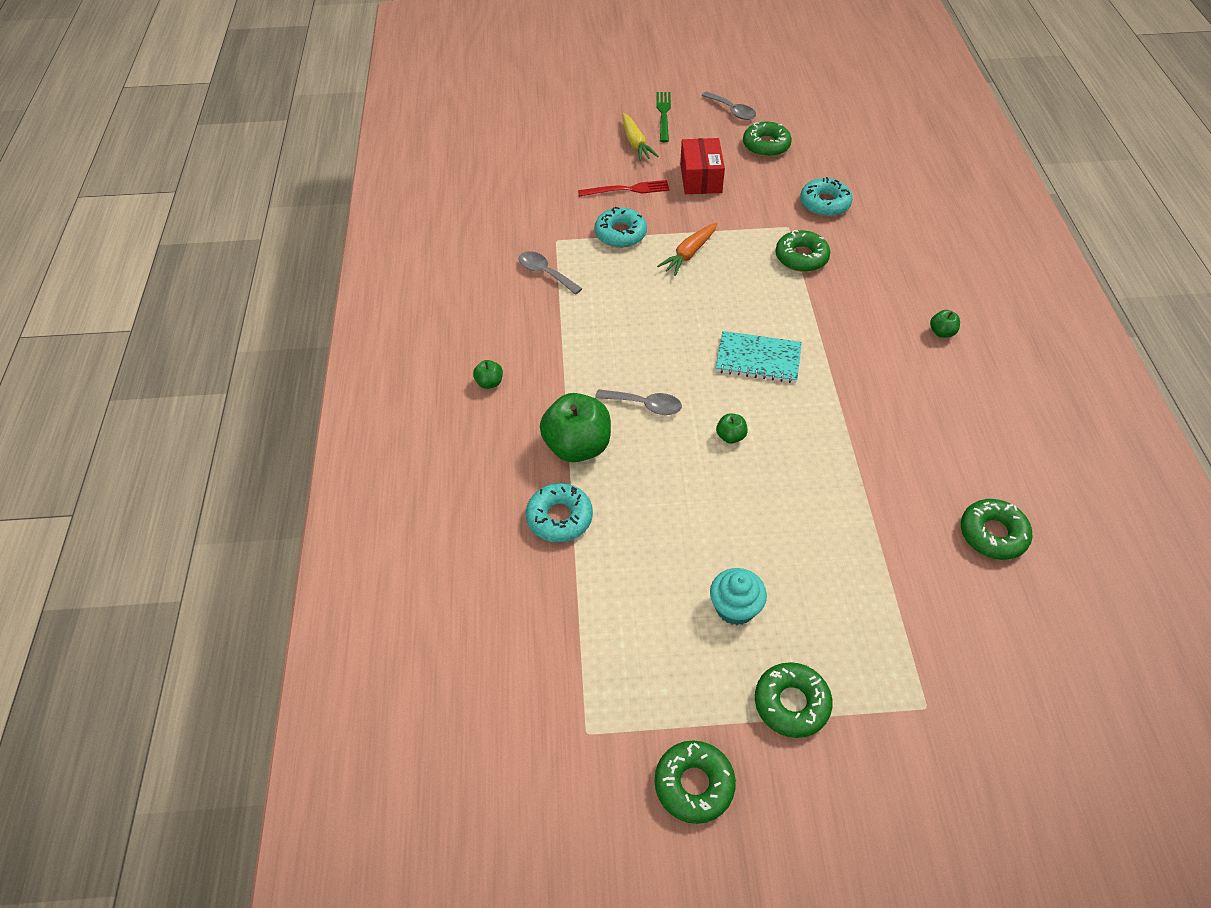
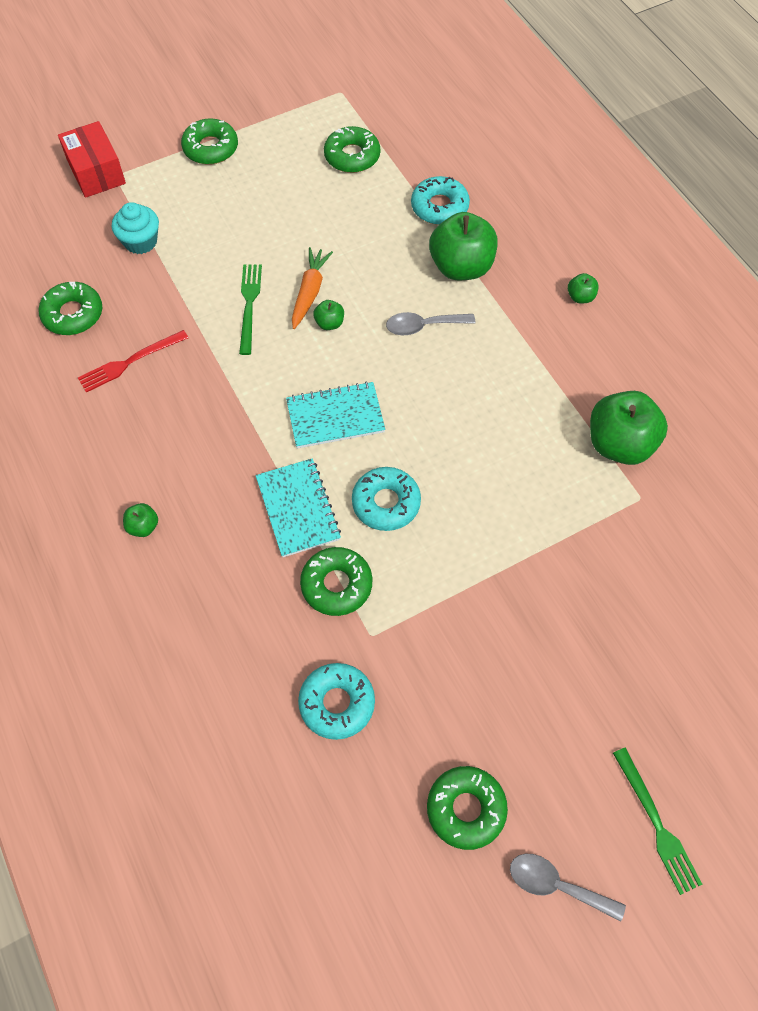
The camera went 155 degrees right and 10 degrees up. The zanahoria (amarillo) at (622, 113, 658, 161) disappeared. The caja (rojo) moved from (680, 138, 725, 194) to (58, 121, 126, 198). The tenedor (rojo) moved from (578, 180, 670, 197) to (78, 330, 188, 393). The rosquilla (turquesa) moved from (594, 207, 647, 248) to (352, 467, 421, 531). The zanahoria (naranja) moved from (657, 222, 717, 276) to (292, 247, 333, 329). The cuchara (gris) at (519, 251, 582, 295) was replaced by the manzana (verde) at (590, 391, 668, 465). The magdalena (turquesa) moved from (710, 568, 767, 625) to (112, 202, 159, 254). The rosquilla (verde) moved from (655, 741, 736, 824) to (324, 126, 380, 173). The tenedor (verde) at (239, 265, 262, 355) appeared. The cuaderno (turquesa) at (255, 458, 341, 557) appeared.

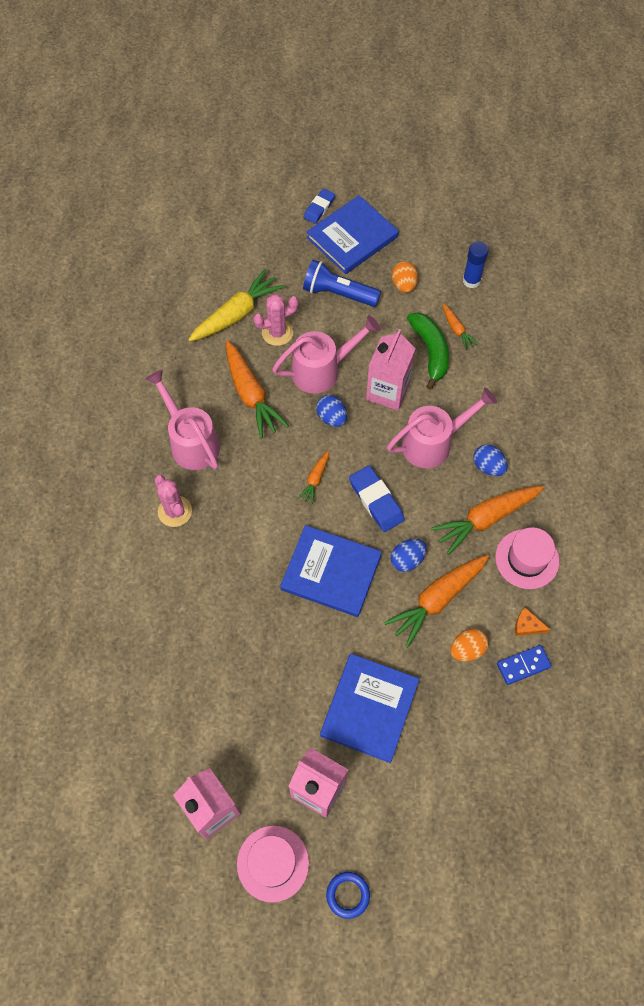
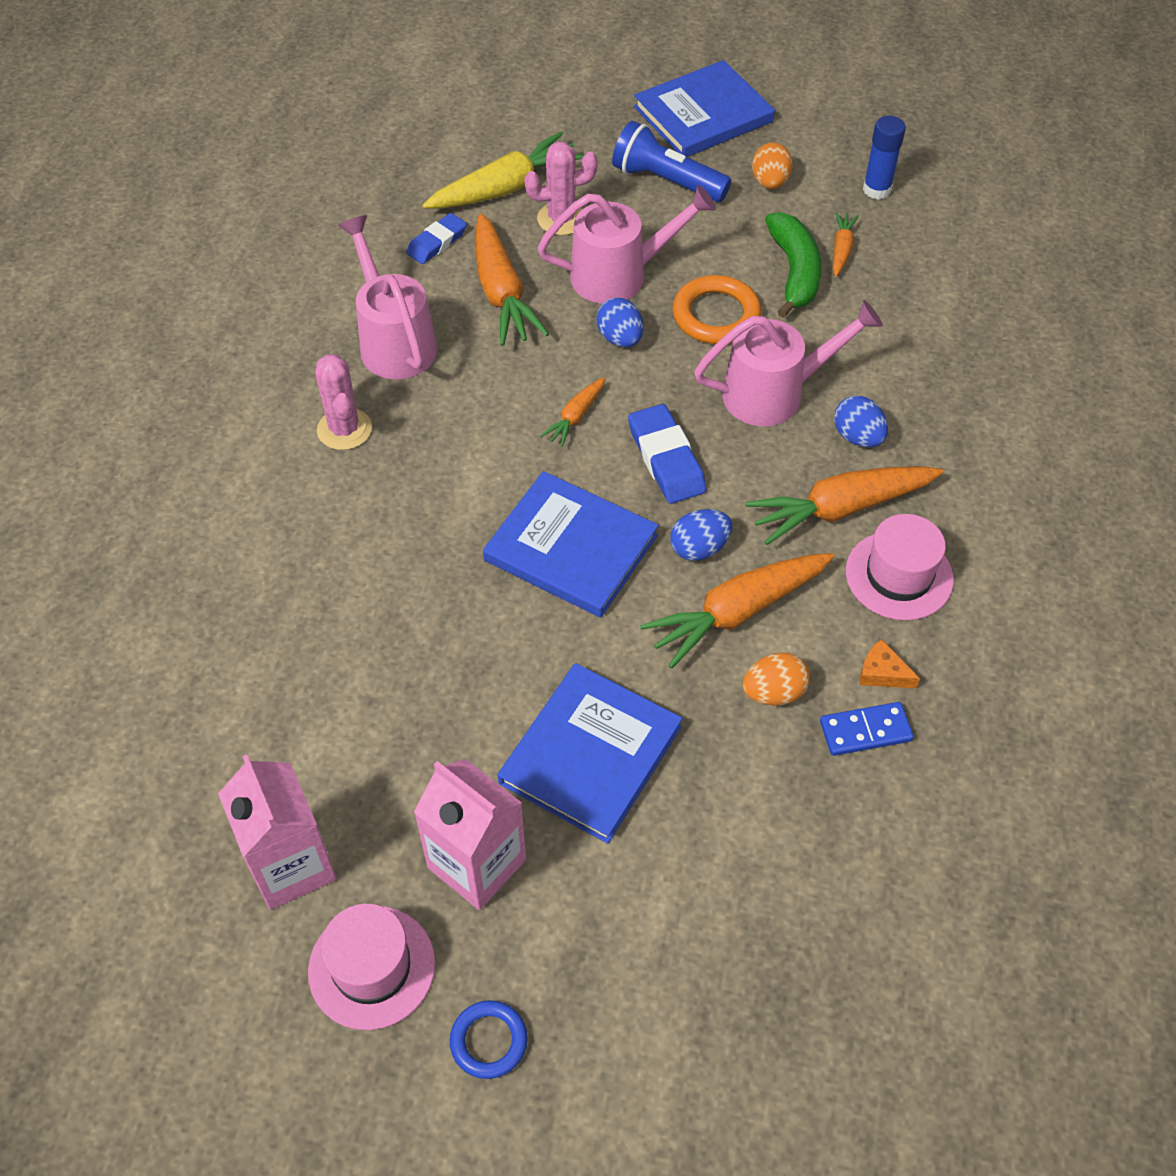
The camera went 10 degrees right and 10 degrees down. The goma de borrar (azul) moved from (304, 189, 335, 224) to (406, 213, 467, 264). The zanahoria (naranja) at (443, 304, 478, 350) turned 150 degrees counterclockwise. The cartón de leche (rosa) at (366, 329, 416, 411) was replaced by the anillo (naranja) at (673, 275, 761, 344).

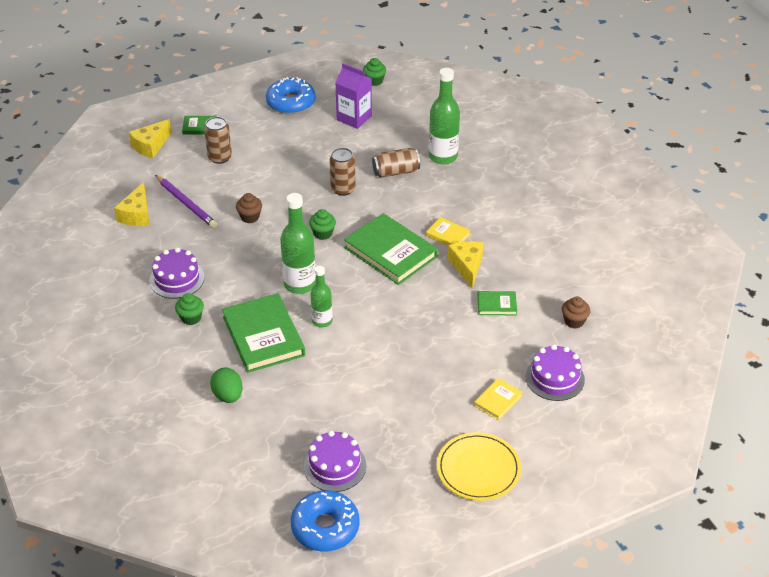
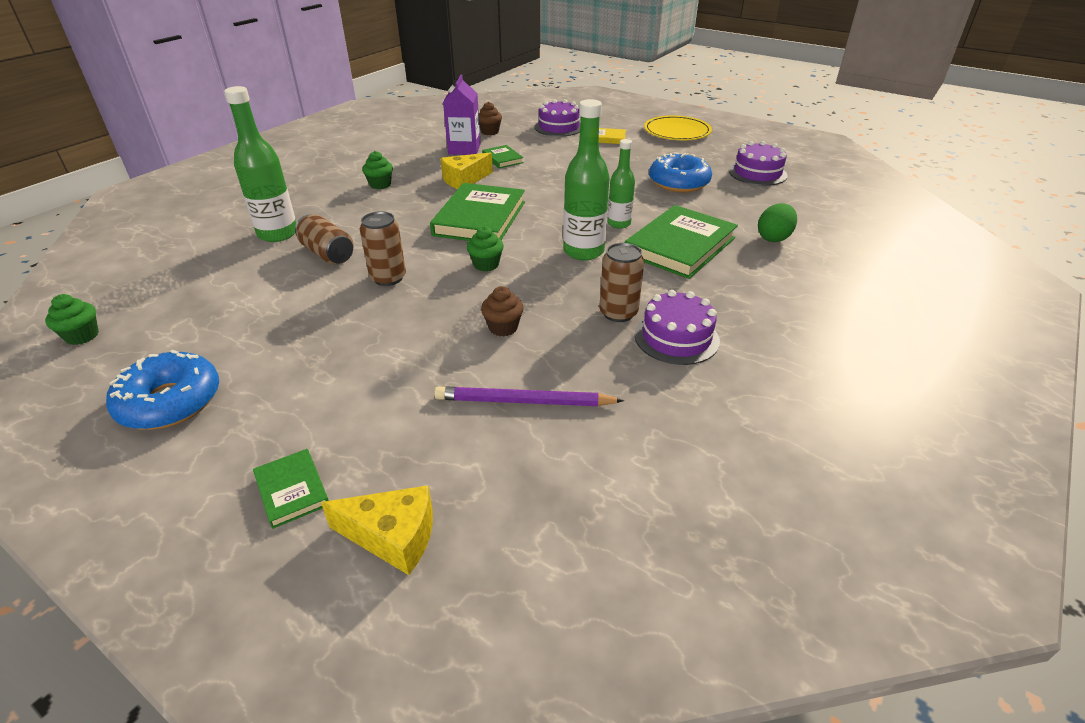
The camera went 120 degrees left and 5 degrees down. The cartón de leche (morado) moved from (335, 63, 372, 129) to (443, 74, 481, 155). The lata (marrón) moved from (204, 117, 232, 164) to (599, 243, 644, 322). The lápiz (morado) at (155, 175, 217, 228) turned 105 degrees counterclockwise. The queso (amarillo) at (114, 182, 149, 226) disappeared. The libro (amarillo) at (426, 217, 471, 245) disappeared. The magdalena (verde) moved from (175, 293, 204, 325) to (362, 151, 393, 189). The rosquilla (azul) moved from (291, 490, 359, 552) to (649, 152, 712, 193).

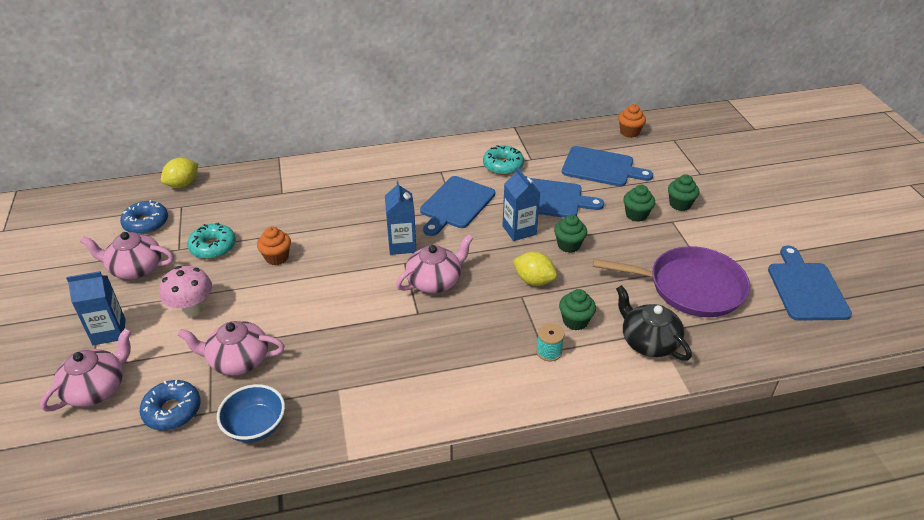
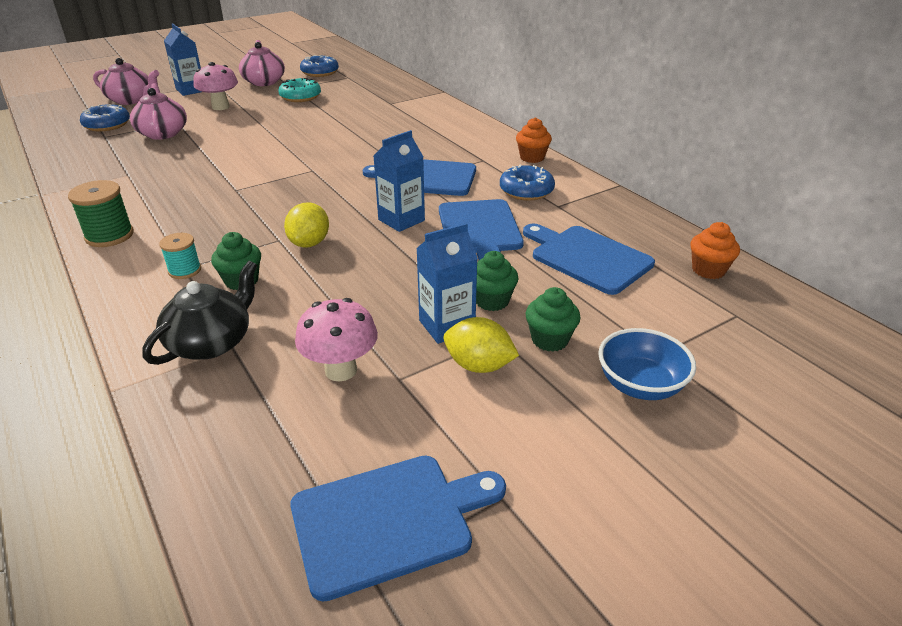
The camera went 70 degrees right and 5 degrees down. The rosquilla (turquesa) at (483, 145, 524, 175) became the rosquilla (azul) at (500, 164, 555, 201). The tabla de cortar (azul) at (562, 146, 653, 187) turned 135 degrees clockwise. The limón (amarillo) moved from (161, 158, 198, 188) to (444, 317, 519, 373). The cartón de leche (azul) moved from (385, 181, 416, 255) to (416, 223, 478, 344). The magdalena (verde) at (554, 214, 587, 253) disappeared. The magdalena (naranja) moved from (257, 227, 291, 265) to (516, 117, 552, 163). The tetera (rosa) at (396, 234, 473, 293) disappeared. The sartén (morado) at (593, 246, 750, 317) was replaced by the seta (rosa) at (295, 298, 378, 381). The cuenco (azul) moved from (217, 384, 285, 442) to (598, 328, 696, 400). The carrete (verde) at (68, 180, 134, 247) appeared.

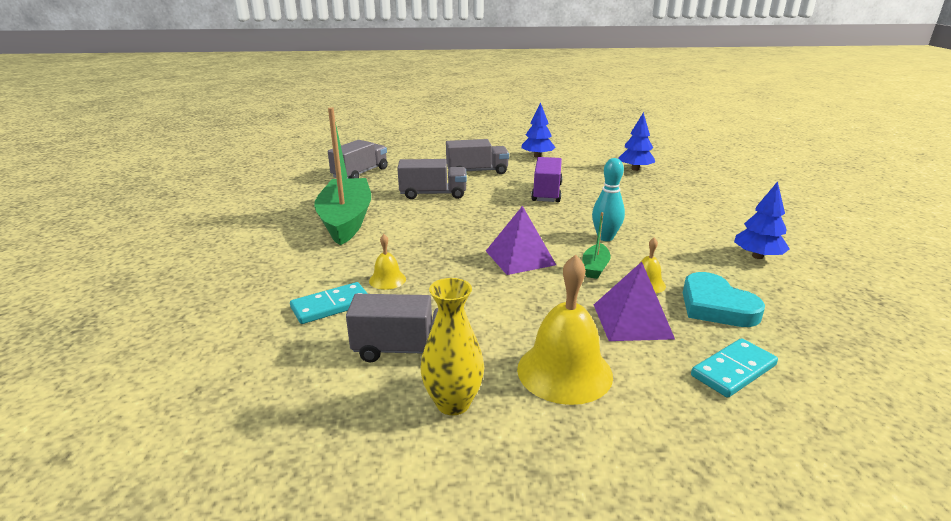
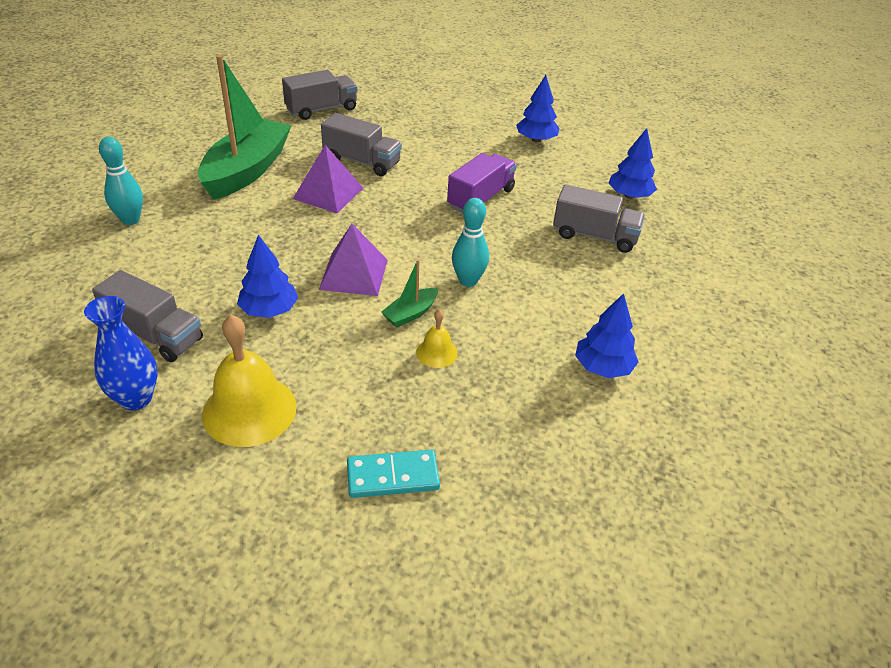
The camera went 25 degrees right and 15 degrees up. The camión (gris) moved from (446, 139, 509, 174) to (553, 185, 645, 253). The campana (amarillo) at (369, 234, 406, 290) disappeared. The pirámide (morado) moved from (594, 262, 675, 341) to (293, 145, 363, 213). The corazón (turquesa) at (683, 272, 765, 327) disappeared. The florero (amarillo) at (420, 278, 484, 415) became the florero (azul) at (84, 296, 158, 410). The ficha de dominó (turquesa) at (290, 282, 368, 324) disappeared. The bolo (turquesa) at (99, 137, 143, 225) appeared. The árbol (azul) at (237, 235, 298, 318) appeared.

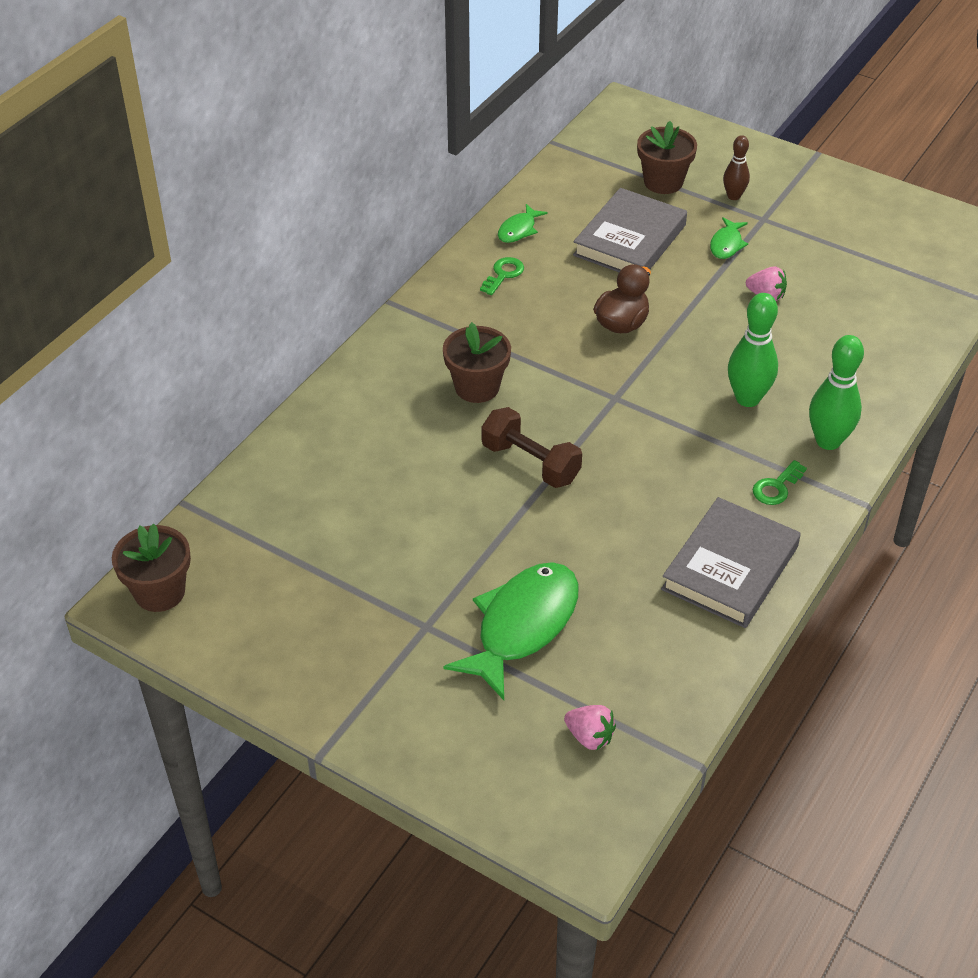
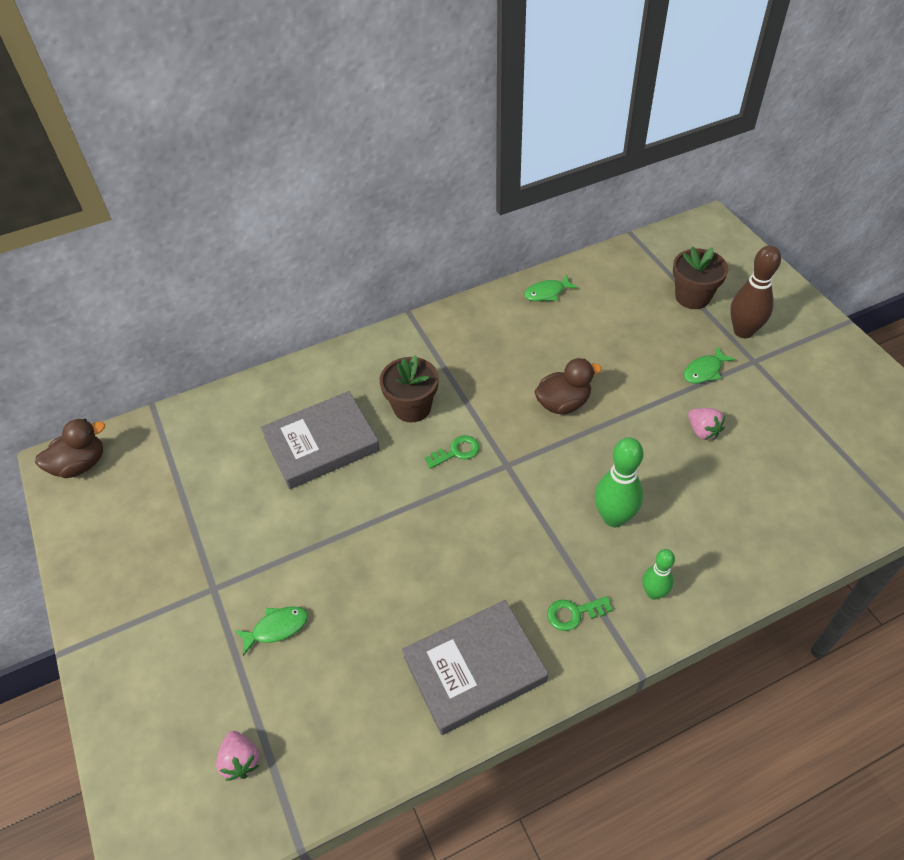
The camera went 35 degrees right and 5 degrees up. The bolo (marrón) at (723, 135, 750, 200) changed to 1.65 times the size. The libro (gris) moved from (573, 188, 687, 272) to (261, 391, 380, 489). The llave (verde) moved from (480, 257, 524, 295) to (425, 435, 480, 469). The bolo (verde) at (809, 335, 864, 450) changed to 0.60 times the size. The mancuerna (marrón) at (481, 407, 582, 488) disappeared. The maceta (marrón) at (112, 523, 191, 612) was replaced by the pato (marrón) at (35, 419, 105, 478). The pez (verde) at (443, 562, 578, 700) changed to 0.47 times the size.

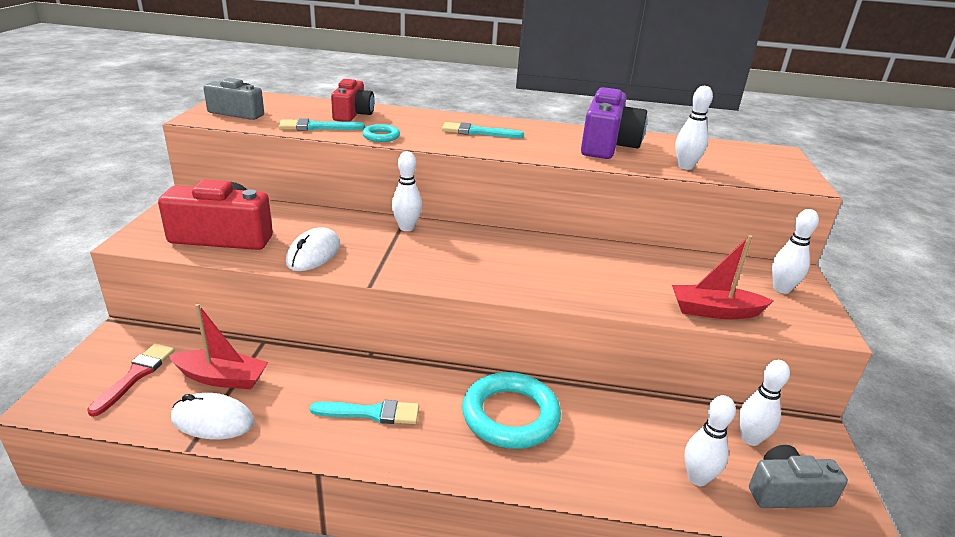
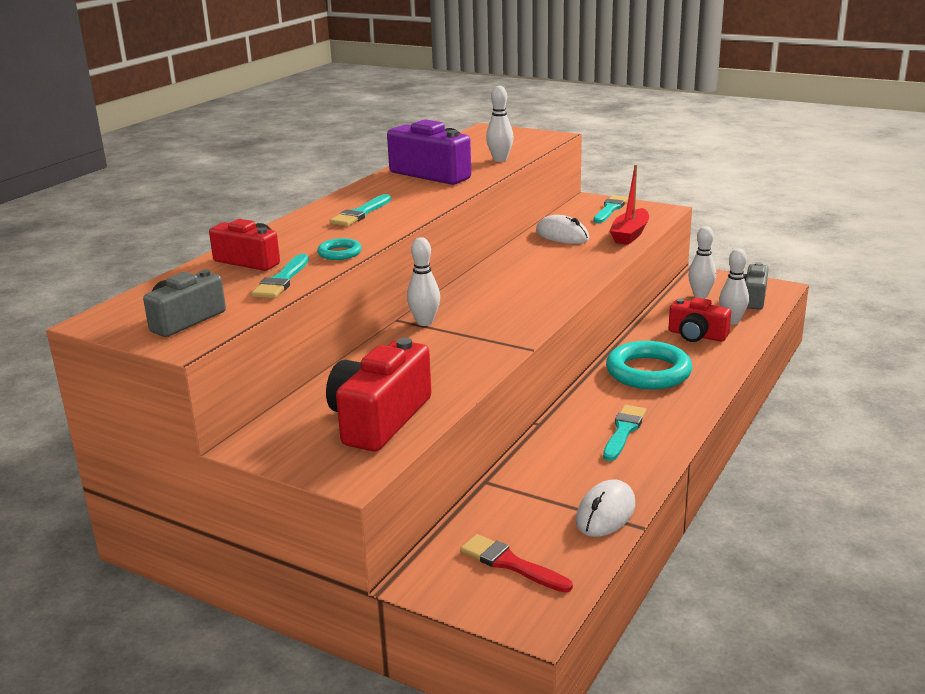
The camera went 65 degrees left and 5 degrees down. The bolo (blanco) at (772, 209, 819, 294) was replaced by the pincel (turquesa) at (593, 195, 628, 223). The ratón (blanco) moved from (286, 227, 340, 271) to (536, 215, 589, 244). The barco (rojo) at (169, 304, 268, 389) disappeared. The cámara (rojo) at (668, 297, 731, 342) appeared.

